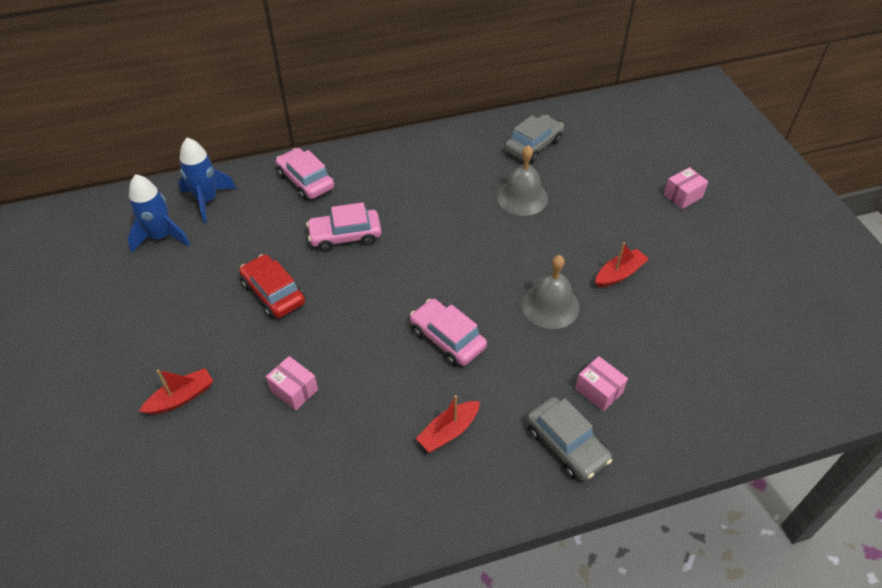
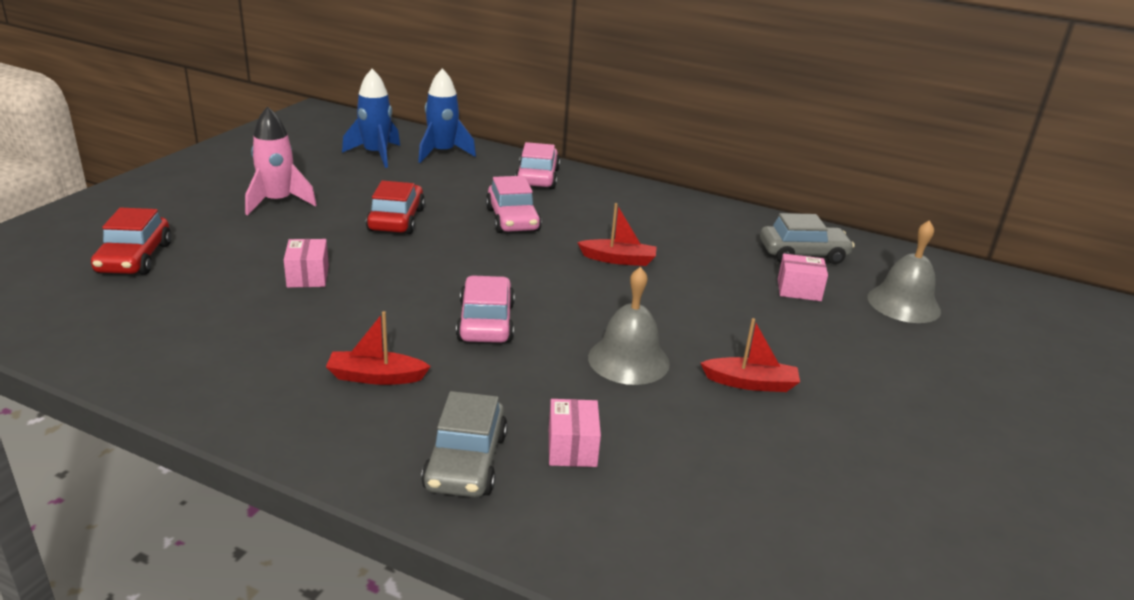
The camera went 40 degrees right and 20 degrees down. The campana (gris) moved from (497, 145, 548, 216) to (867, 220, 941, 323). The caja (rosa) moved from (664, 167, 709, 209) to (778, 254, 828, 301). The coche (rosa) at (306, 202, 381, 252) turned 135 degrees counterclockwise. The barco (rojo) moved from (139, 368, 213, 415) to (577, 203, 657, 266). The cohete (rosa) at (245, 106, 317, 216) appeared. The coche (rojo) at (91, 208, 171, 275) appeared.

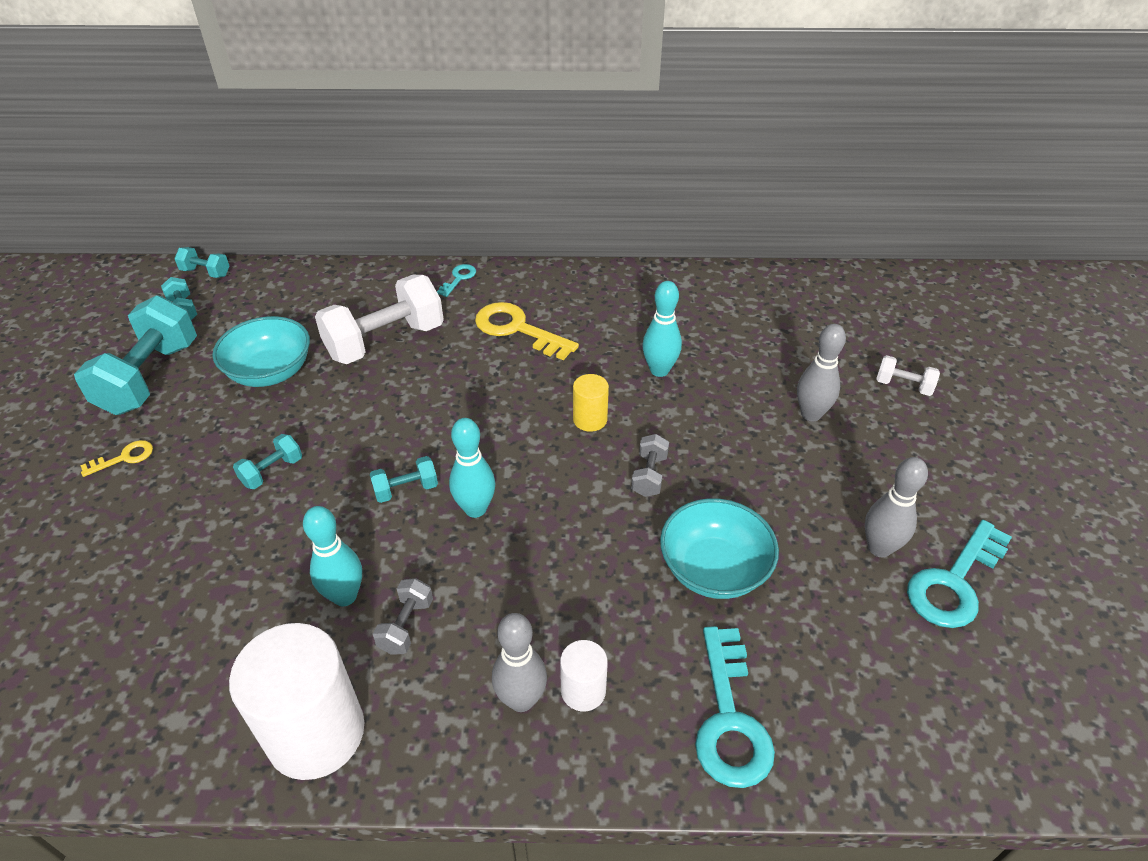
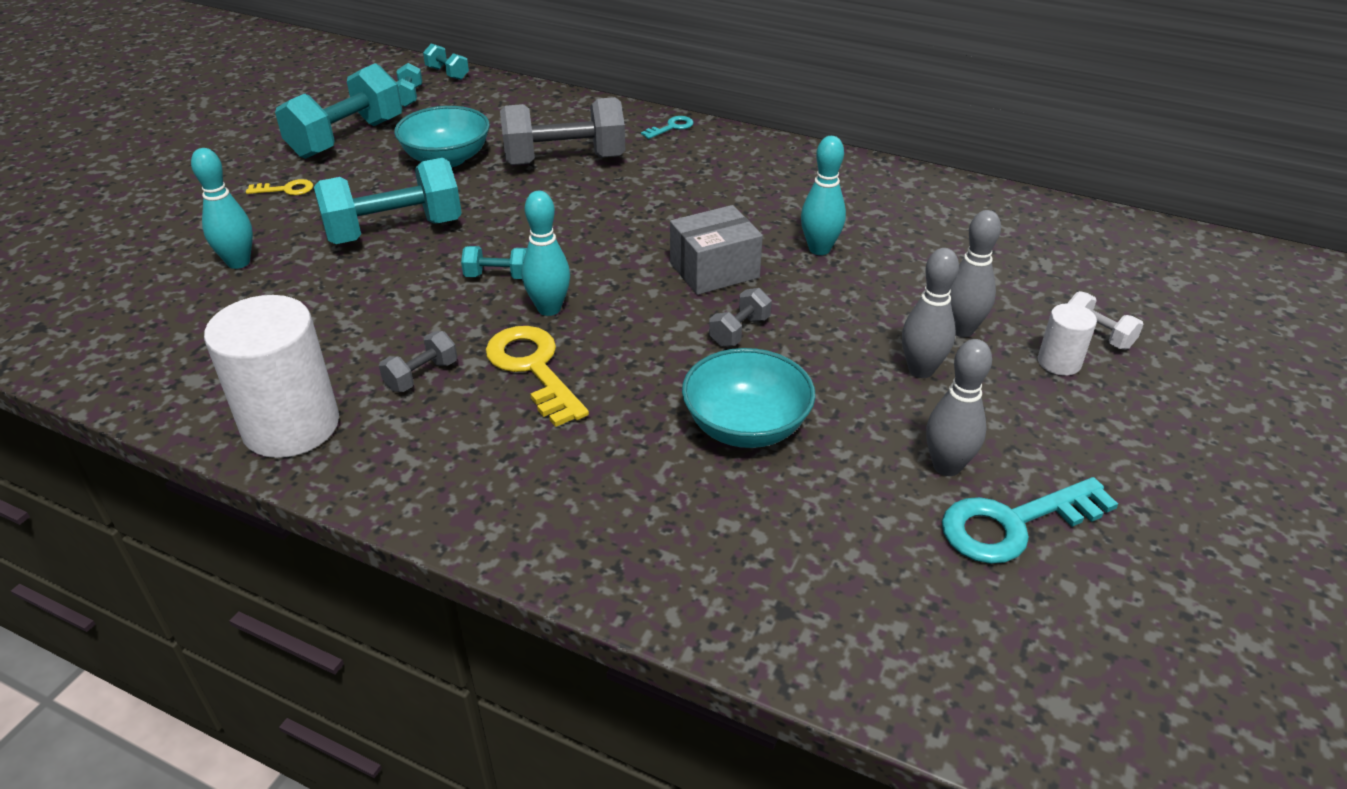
The camera went 25 degrees right and 5 degrees down. The mancuerna (blanco) at (315, 275, 444, 364) became the mancuerna (gris) at (500, 97, 625, 165). The llave (amarillo) moved from (475, 302, 579, 360) to (486, 326, 589, 427). The cilindro (amarillo) at (573, 374, 609, 432) was replaced by the caja (gris) at (670, 205, 763, 295). The mancuerna (turquesa) at (233, 434, 302, 489) changed to 2.17 times the size. The bolo (turquesa) moved from (303, 506, 362, 606) to (191, 148, 253, 269). The bolo (gris) moved from (492, 613, 547, 712) to (902, 248, 959, 378). The llave (turquesa) at (695, 626, 775, 788) disappeared. The cilindro (blanco) moved from (560, 640, 608, 711) to (1038, 303, 1097, 376).

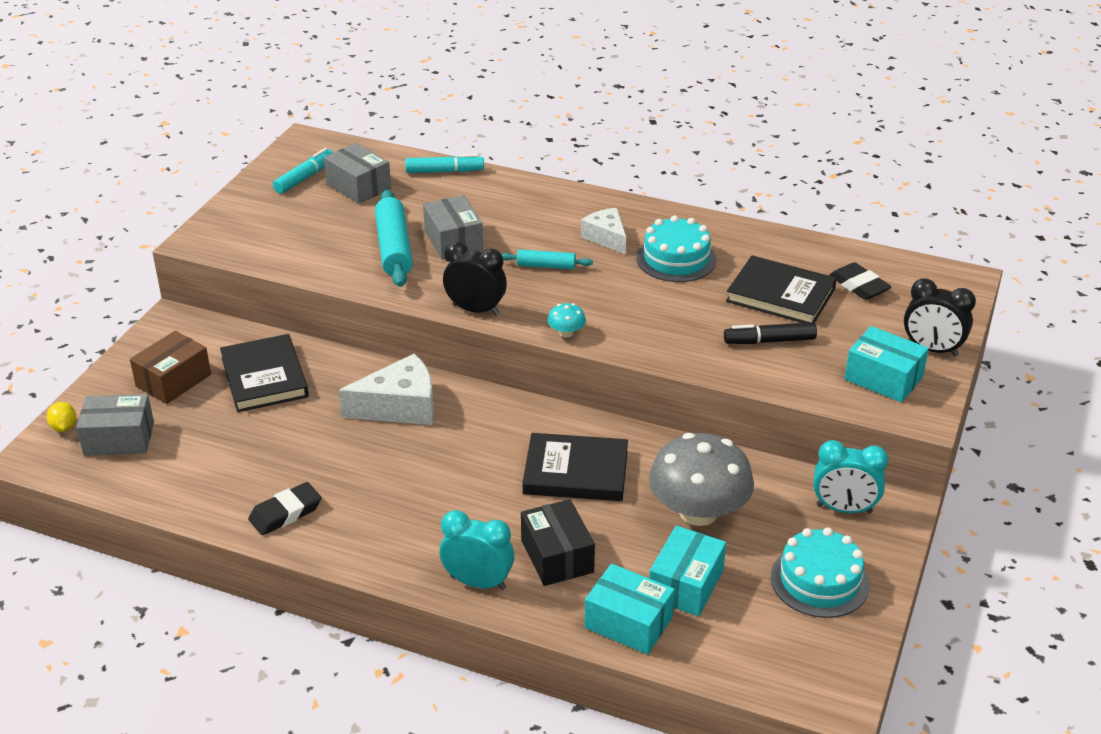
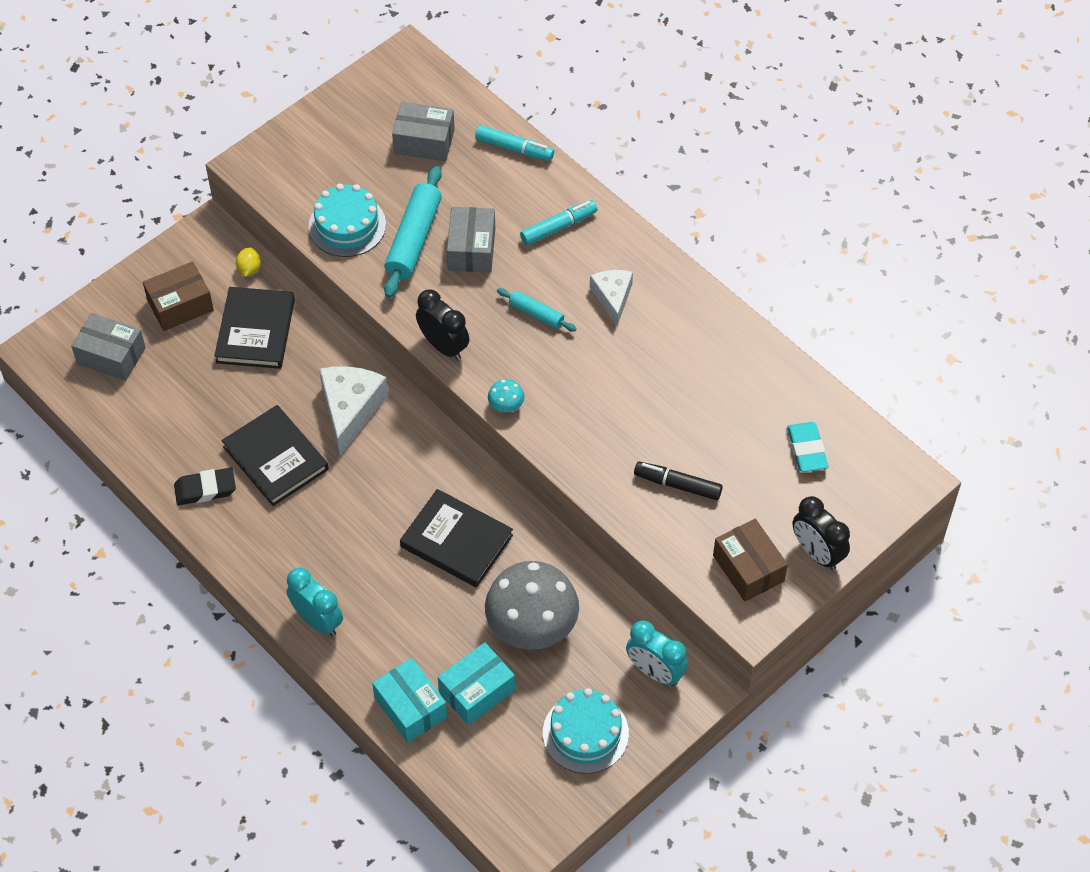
The camera went 25 degrees right and 20 degrees up. The caja (gris) at (324, 143, 391, 204) turned 60 degrees counterclockwise. The rotulador (turquesa) moved from (273, 148, 334, 194) to (520, 200, 597, 245). The tarta (turquesa) moved from (636, 216, 717, 282) to (308, 184, 386, 257). The libro (negro) moved from (726, 255, 837, 323) to (222, 405, 329, 506). The goma de borrar (negro) at (829, 262, 892, 300) became the goma de borrar (turquesa) at (787, 422, 828, 472). The caja (turquesa) at (844, 326, 929, 402) became the caja (marrón) at (713, 519, 788, 602). The queso (blanco) at (338, 353, 434, 425) turned 90 degrees counterclockwise. The limón (amarillo) moved from (47, 402, 76, 432) to (236, 247, 261, 277). The caja (negro) at (521, 499, 595, 586) disappeared.

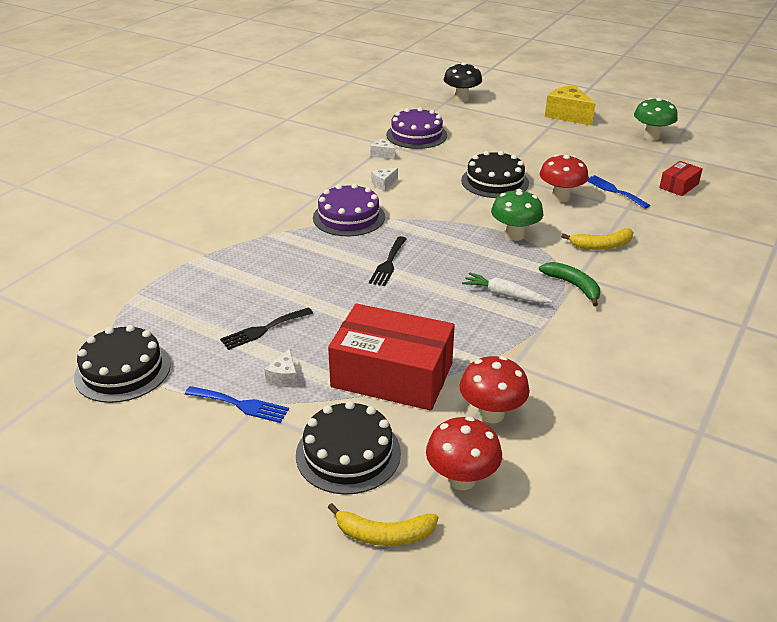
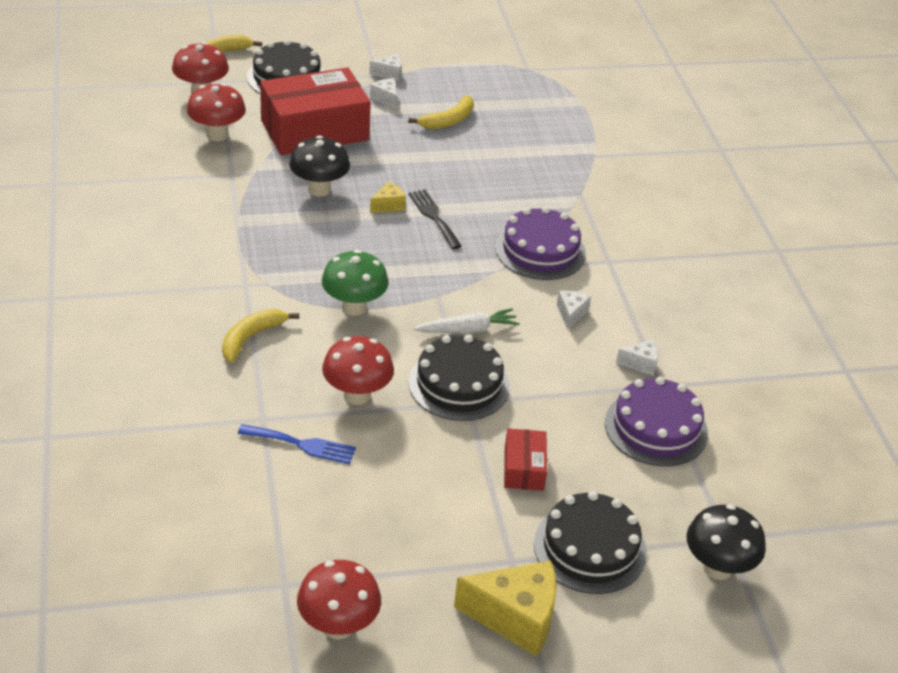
The camera went 135 degrees right and 5 degrees up. The seta (verde) at (634, 97, 678, 140) became the seta (rojo) at (297, 560, 381, 640). The caja (rojo) moved from (659, 161, 703, 196) to (504, 428, 547, 491). The plátano (verde) at (539, 262, 600, 307) disappeared. The zanahoria (blanco) moved from (462, 272, 552, 303) to (413, 308, 520, 334). The tenedor (negro) at (220, 307, 313, 350) was replaced by the plátano (amarillo) at (408, 95, 474, 129). The tarta (negro) moved from (74, 325, 171, 403) to (534, 491, 647, 594). The tenedor (azul) at (185, 386, 289, 423) was replaced by the queso (blanco) at (369, 54, 402, 81). The seta (negro) at (289, 135, 350, 197) appeared. The queso (amarillo) at (370, 181, 406, 213) appeared.

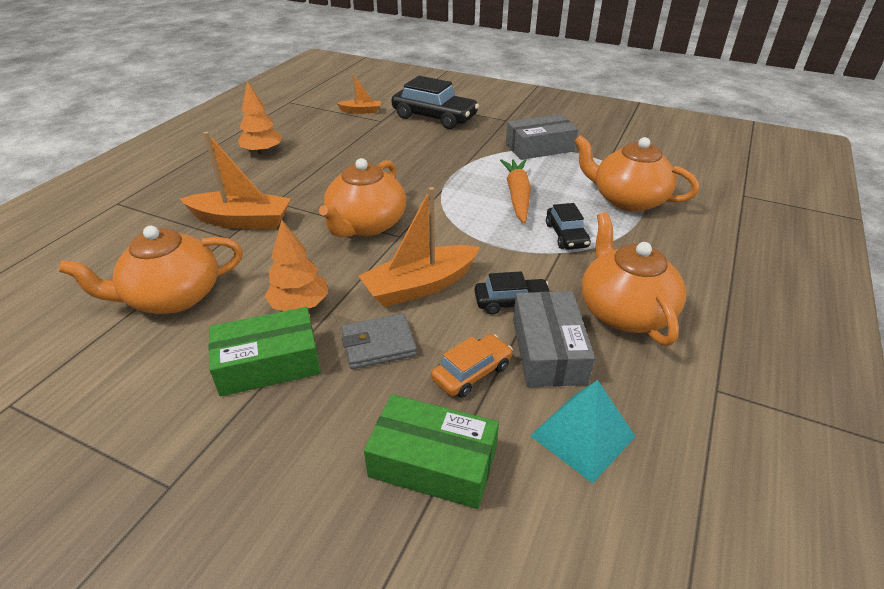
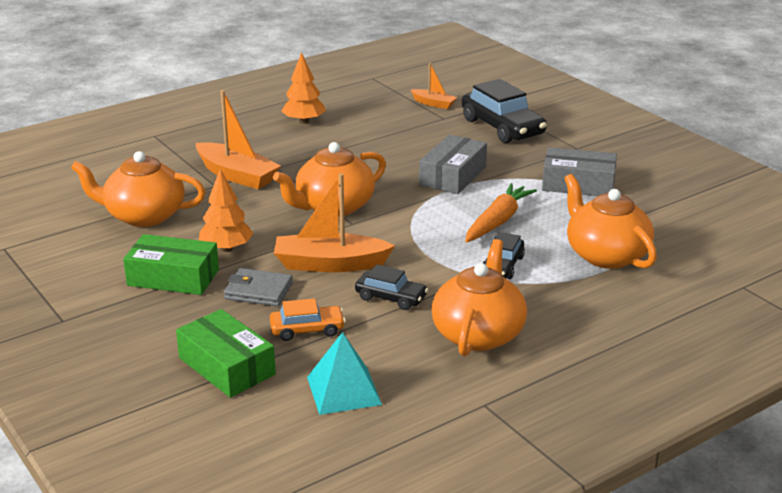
The camera went 30 degrees right and 10 degrees down. The caja (gris) moved from (513, 291, 595, 387) to (419, 135, 487, 194).

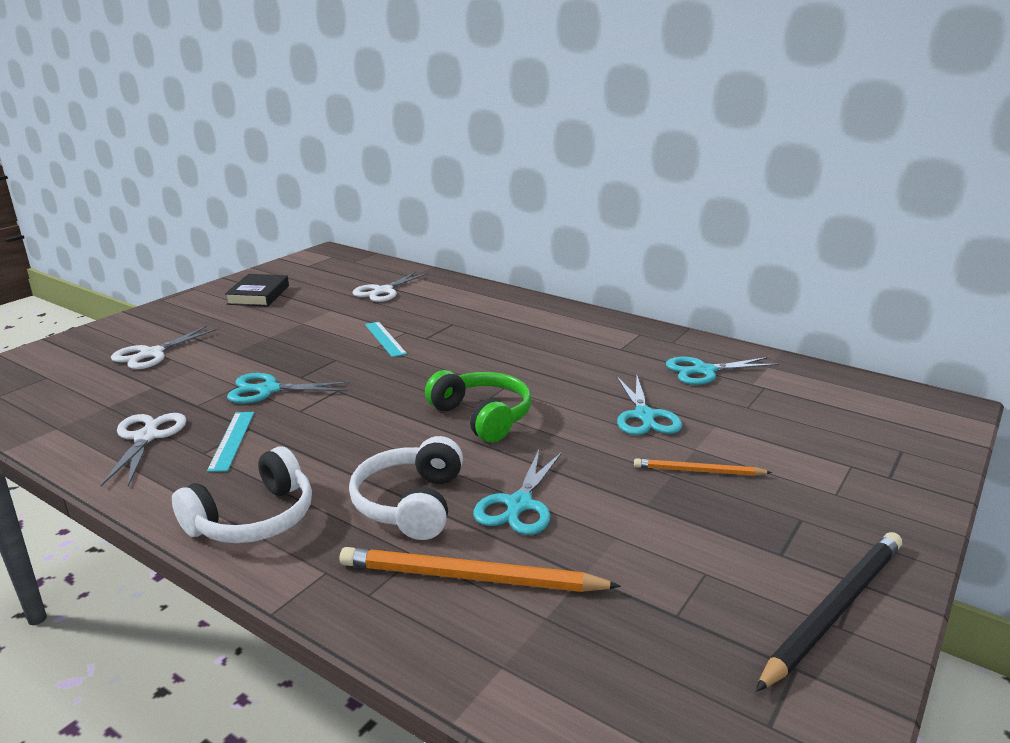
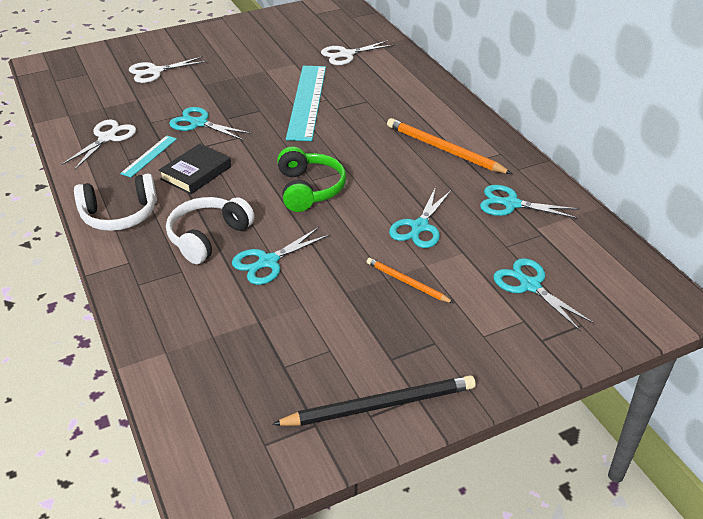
The camera went 30 degrees right and 15 degrees up. The libro (negro) moved from (225, 274, 289, 306) to (159, 144, 231, 194). The regla (turquesa) at (365, 322, 407, 357) changed to 2.07 times the size. The lápiz (naranja) moved from (340, 547, 621, 592) to (387, 118, 512, 174). The tijeras (turquesa) at (493, 258, 594, 332) appeared.

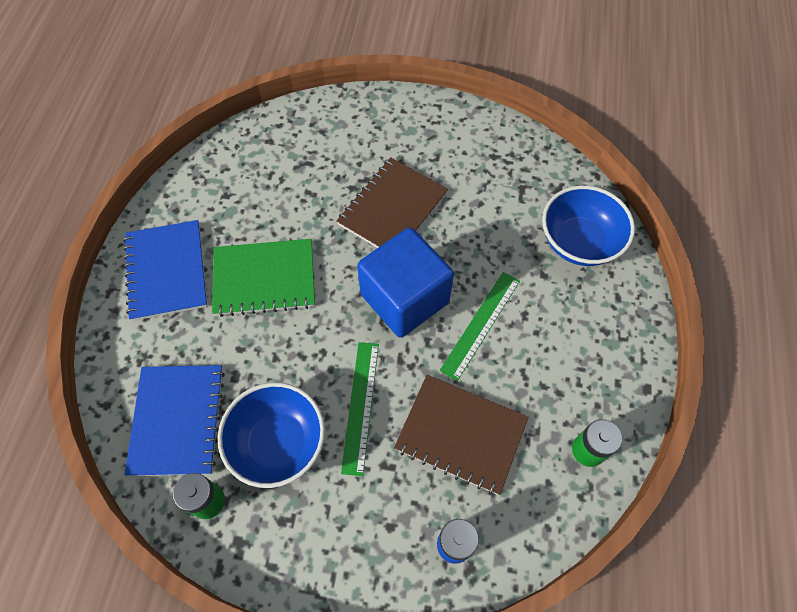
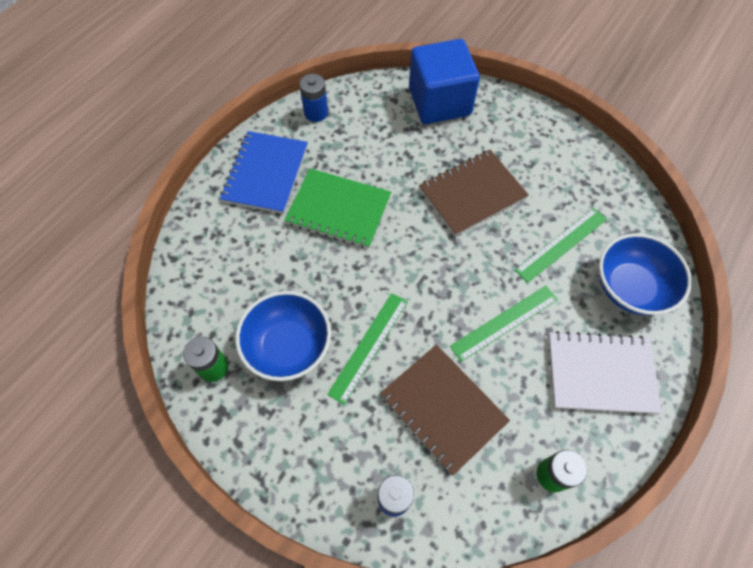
The camera went 25 degrees right and 0 degrees up. The cubo (azul) moved from (357, 228, 454, 338) to (409, 39, 480, 124). The cuaderno (azul) at (124, 365, 225, 476) disappeared. The pila (azul) at (299, 74, 328, 122) appeared. The regla (verde) at (515, 208, 607, 283) appeared. The cuaderno (blanco) at (548, 331, 662, 414) appeared.

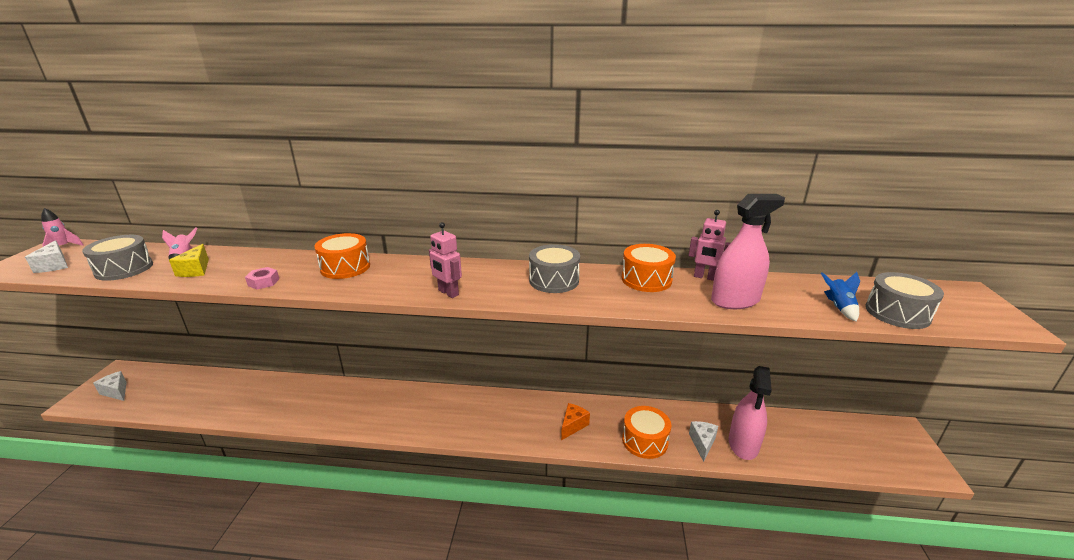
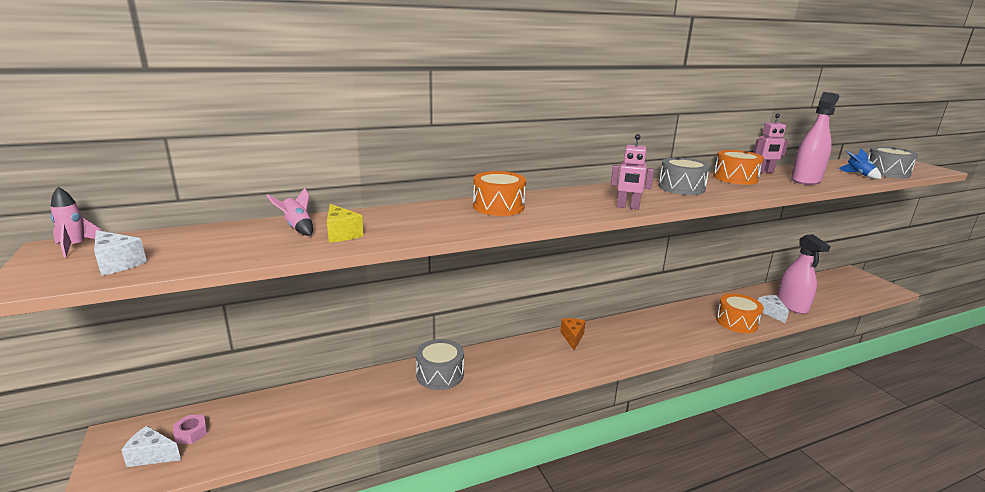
The camera went 30 degrees left and 5 degrees down. The tambor (gris) moved from (82, 235, 153, 281) to (416, 339, 464, 390). The tuerca (rosa) moved from (245, 267, 279, 290) to (173, 415, 208, 444). The queso (naranja) moved from (561, 403, 590, 440) to (560, 318, 586, 350).

